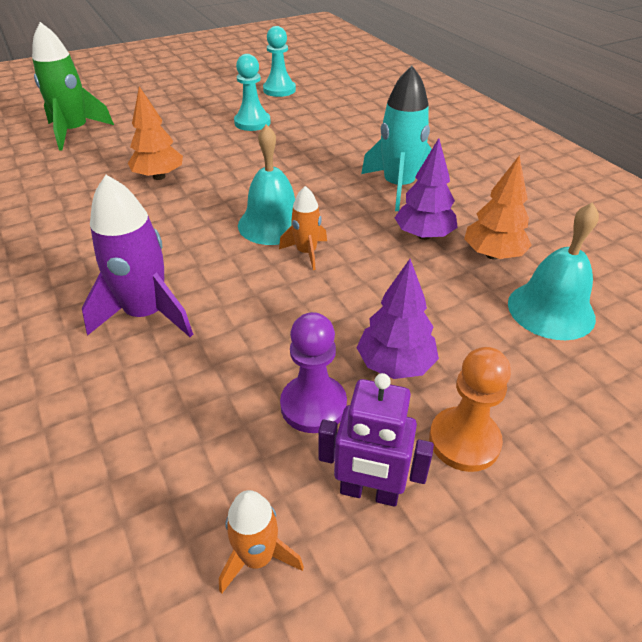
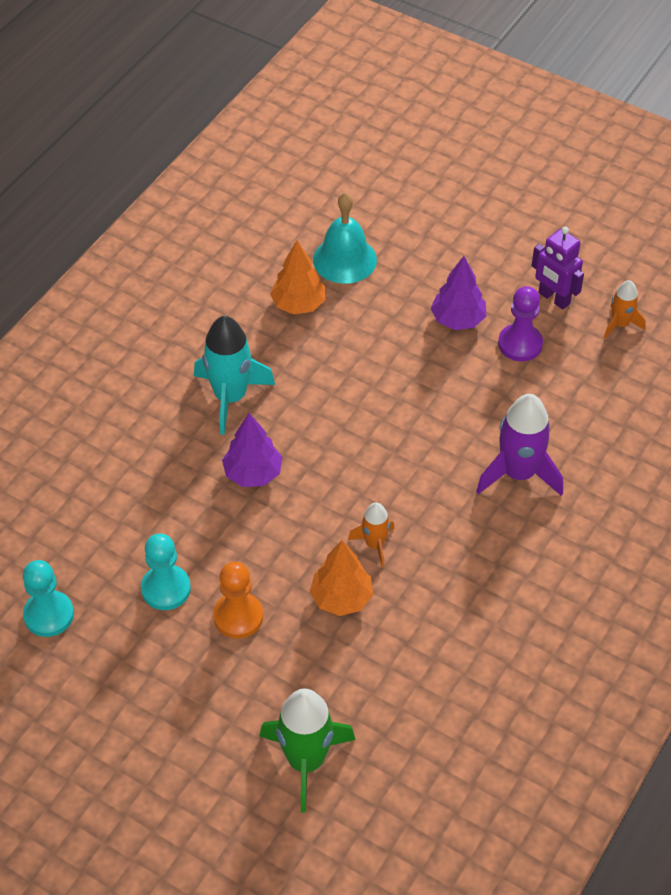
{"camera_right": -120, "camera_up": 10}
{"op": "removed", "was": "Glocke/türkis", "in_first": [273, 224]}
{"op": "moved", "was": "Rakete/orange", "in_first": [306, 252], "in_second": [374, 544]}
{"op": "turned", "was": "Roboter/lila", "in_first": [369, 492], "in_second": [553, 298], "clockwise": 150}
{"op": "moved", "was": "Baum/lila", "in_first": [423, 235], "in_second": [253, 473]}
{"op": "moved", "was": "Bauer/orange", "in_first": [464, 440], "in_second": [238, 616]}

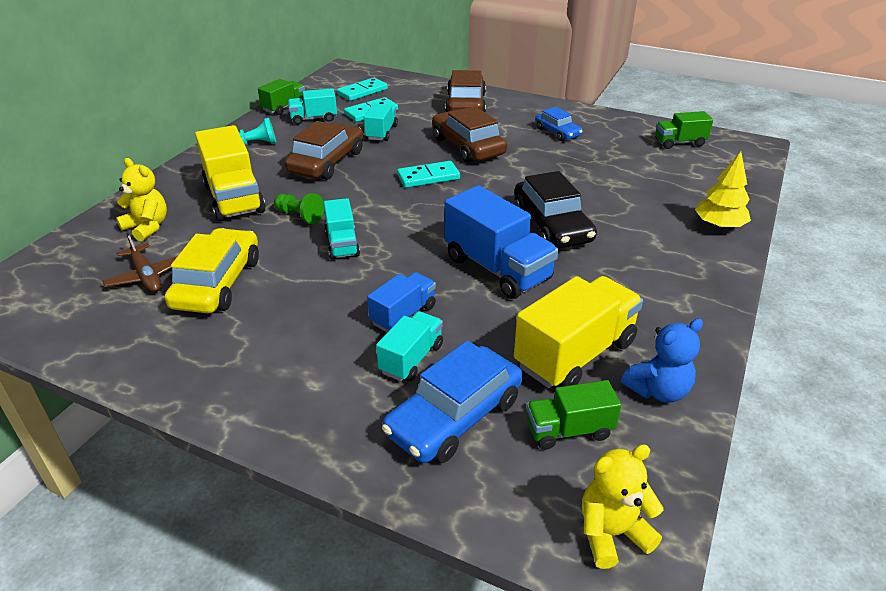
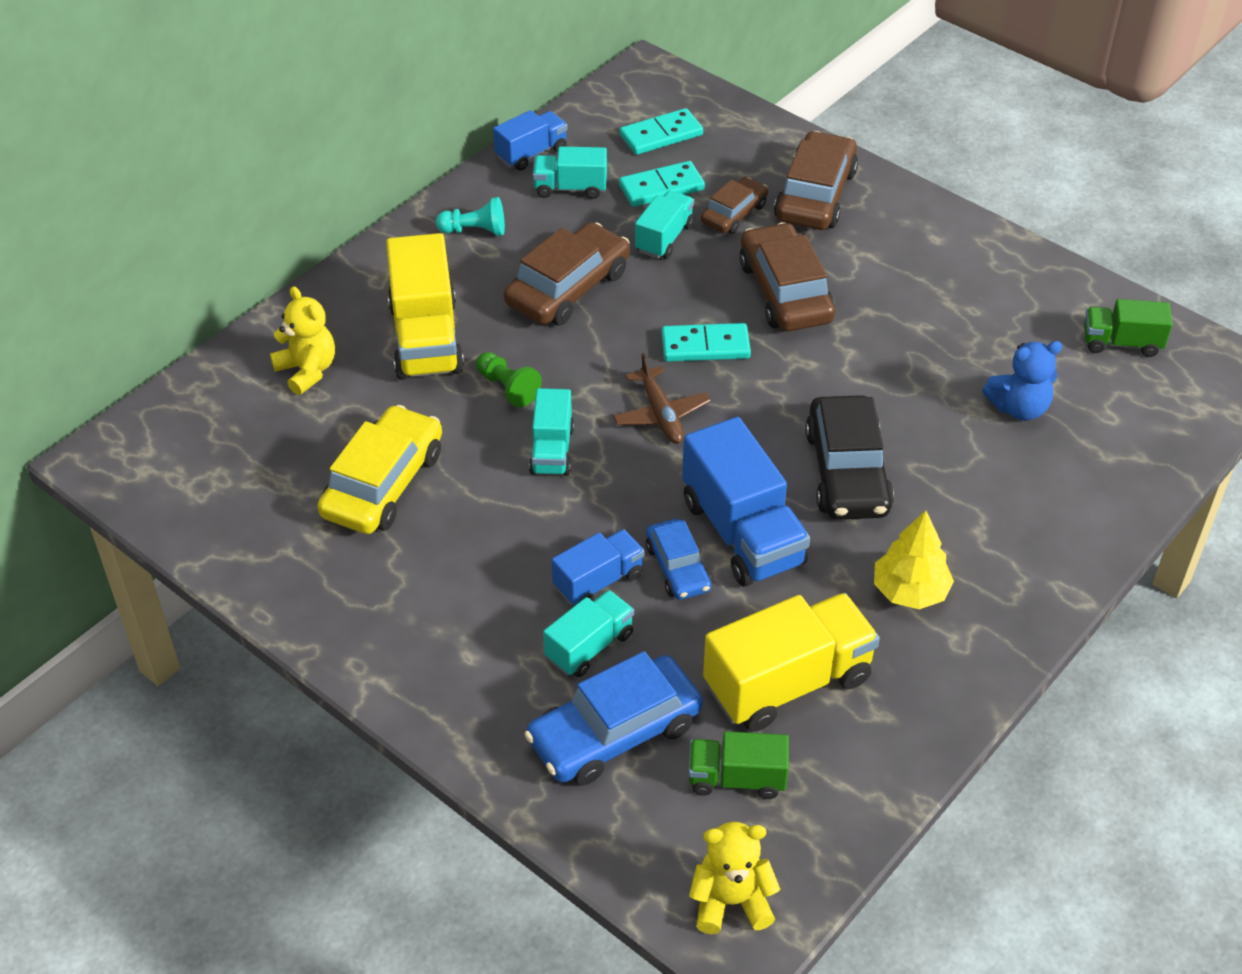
{"camera_right": 15, "camera_up": 10}
{"op": "moved", "was": "Flugzeug/braun", "in_first": [146, 276], "in_second": [661, 414]}
{"op": "recoloured", "was": "Lastwagen/grün", "now": "Lastwagen/blau", "in_first": [284, 107], "in_second": [531, 153]}
{"op": "moved", "was": "Auto/blau", "in_first": [557, 132], "in_second": [677, 567]}
{"op": "moved", "was": "Teddybär/blau", "in_first": [658, 390], "in_second": [1019, 408]}
{"op": "moved", "was": "Baum/gelb", "in_first": [719, 225], "in_second": [910, 591]}
{"op": "added", "now": "Auto/braun", "in_second": [734, 214]}

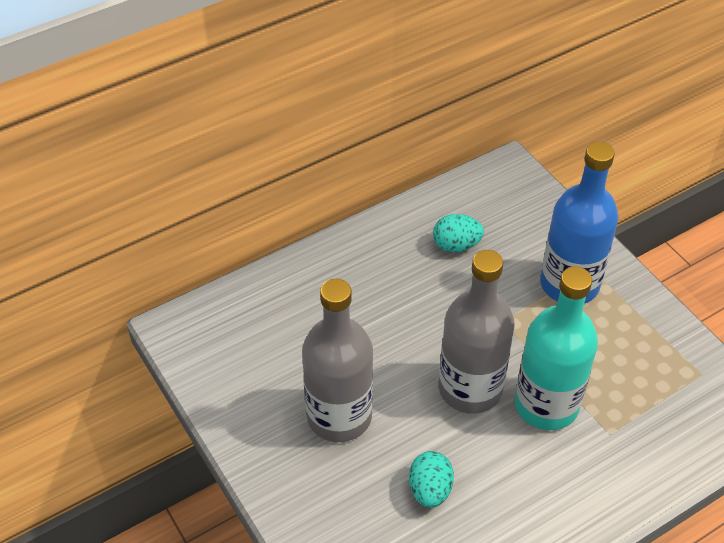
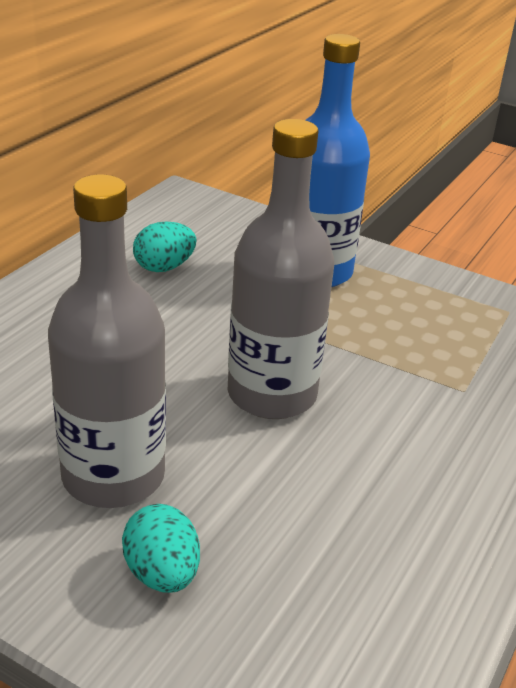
{"camera_right": -30, "camera_up": -15}
{"op": "moved", "was": "Ei/türkis", "in_first": [430, 490], "in_second": [162, 573]}
{"op": "removed", "was": "Flasche/türkis", "in_first": [546, 404]}

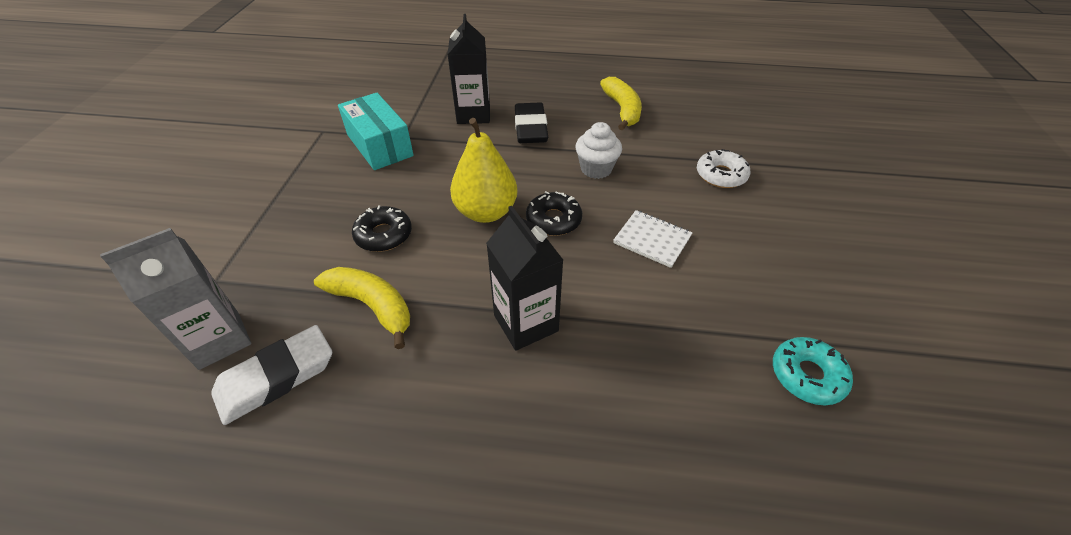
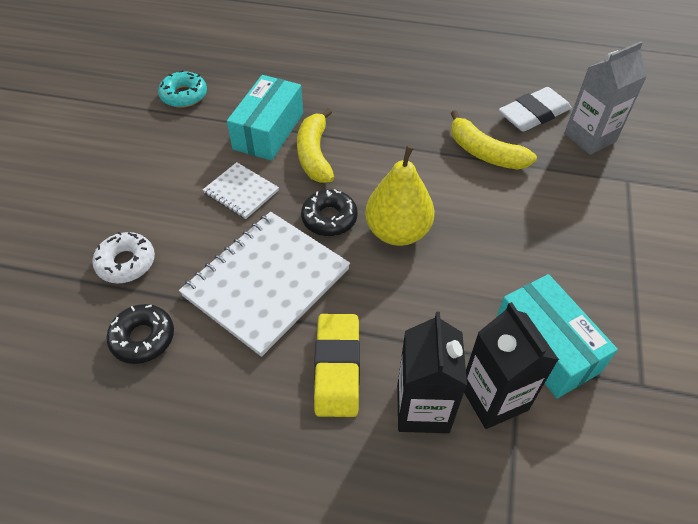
{"camera_right": -175, "camera_up": 5}
{"op": "moved", "was": "Donut/schwarz", "in_first": [384, 235], "in_second": [143, 338]}
{"op": "moved", "was": "Getränkekarton/schwarz", "in_first": [526, 323], "in_second": [494, 398]}
{"op": "recoloured", "was": "Radiergummi/schwarz", "now": "Radiergummi/gelb", "in_first": [530, 128], "in_second": [337, 368]}
{"op": "replaced", "was": "Muffin/weiß", "now": "Notizbuch/weiß", "in_first": [596, 169], "in_second": [267, 283]}
{"op": "moved", "was": "Banane/gelb", "in_first": [622, 110], "in_second": [314, 154]}
{"op": "added", "now": "Schachtel/türkis", "in_second": [268, 131]}

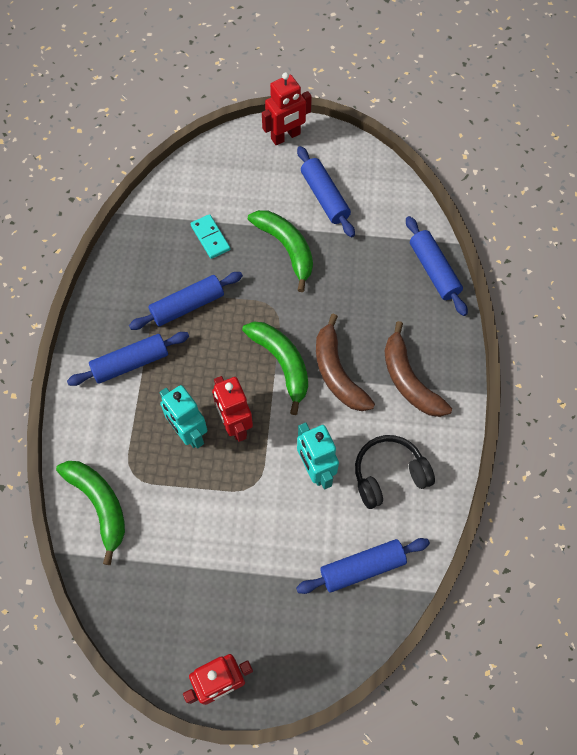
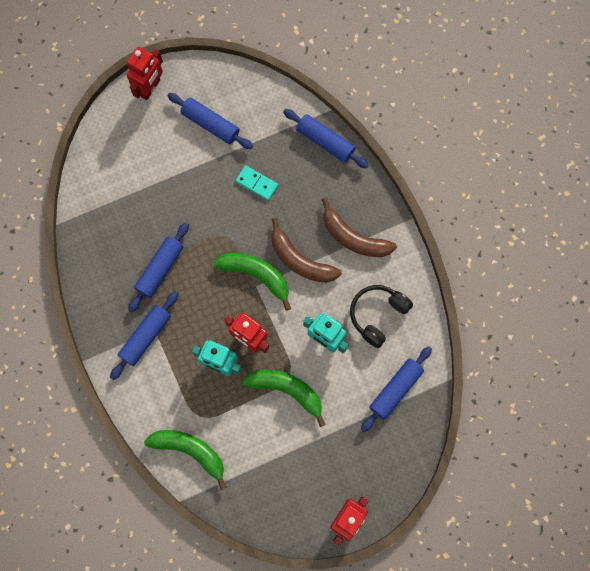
{"camera_right": -30, "camera_up": 10}
{"op": "moved", "was": "Dominostein/türkis", "in_first": [210, 238], "in_second": [256, 183]}
{"op": "moved", "was": "Banane/grün", "in_first": [286, 248], "in_second": [287, 390]}

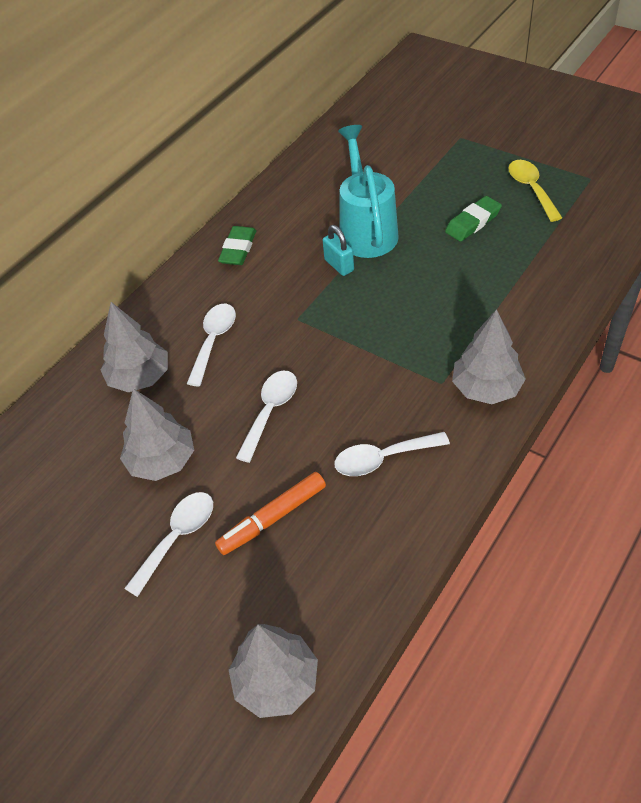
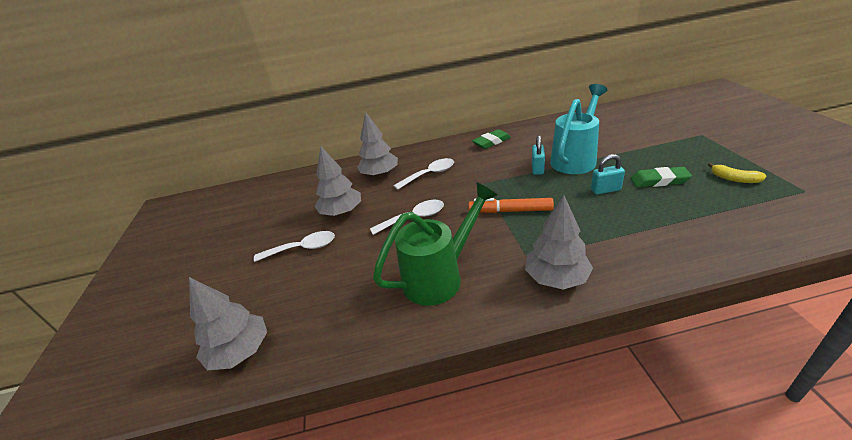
{"camera_right": 45, "camera_up": -15}
{"op": "moved", "was": "Filzstift/orange", "in_first": [273, 518], "in_second": [510, 211]}
{"op": "replaced", "was": "Löffel/weiß", "now": "Gießkanne/grün", "in_first": [383, 458], "in_second": [440, 277]}
{"op": "replaced", "was": "Löffel/gelb", "now": "Banane/gelb", "in_first": [531, 189], "in_second": [734, 179]}
{"op": "added", "now": "Vorhängeschloss/türkis", "in_second": [605, 190]}

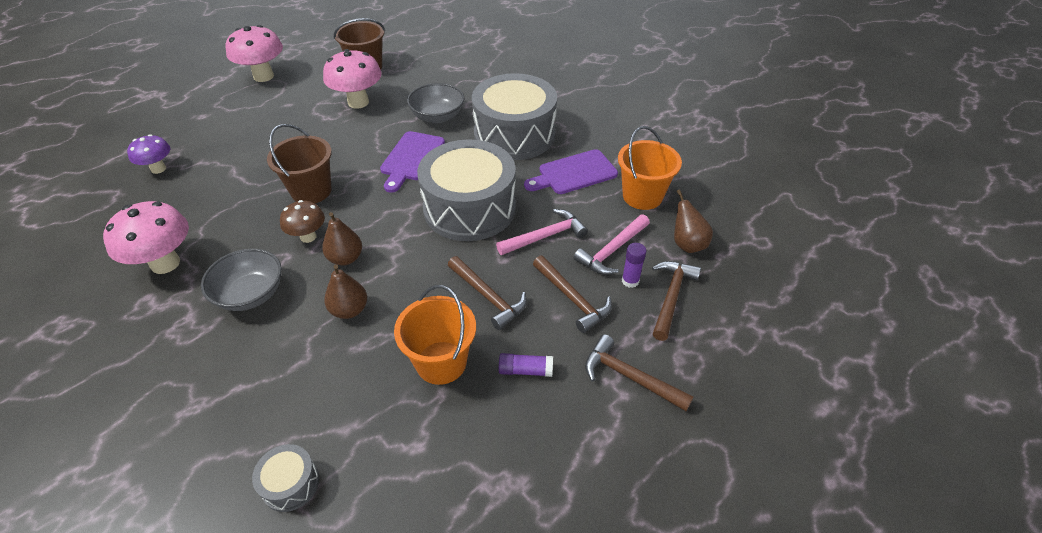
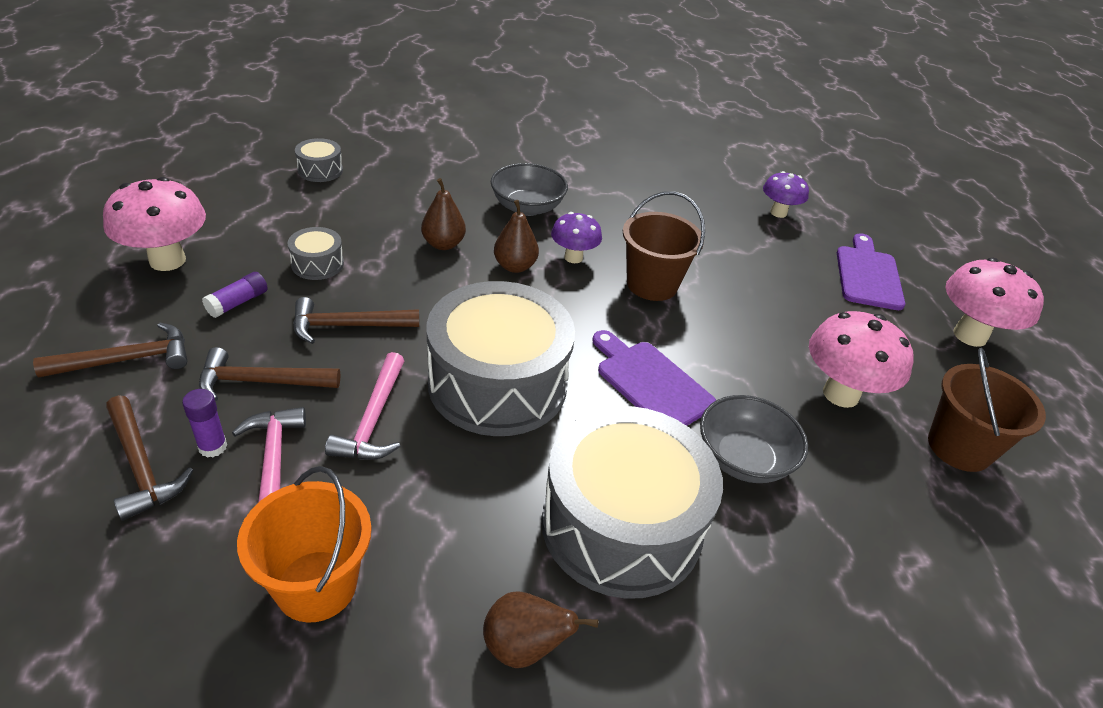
{"camera_right": 120, "camera_up": -5}
{"op": "moved", "was": "Pilz/rosa", "in_first": [165, 263], "in_second": [167, 260]}
{"op": "recoloured", "was": "Pilz/braun", "now": "Pilz/lila", "in_first": [308, 237], "in_second": [573, 257]}
{"op": "replaced", "was": "Eimer/orange", "now": "Trommel/grau", "in_first": [441, 362], "in_second": [317, 264]}
{"op": "moved", "was": "Schneidebrett/lila", "in_first": [574, 173], "in_second": [868, 275]}
{"op": "moved", "was": "Birne/braun", "in_first": [687, 244], "in_second": [524, 647]}

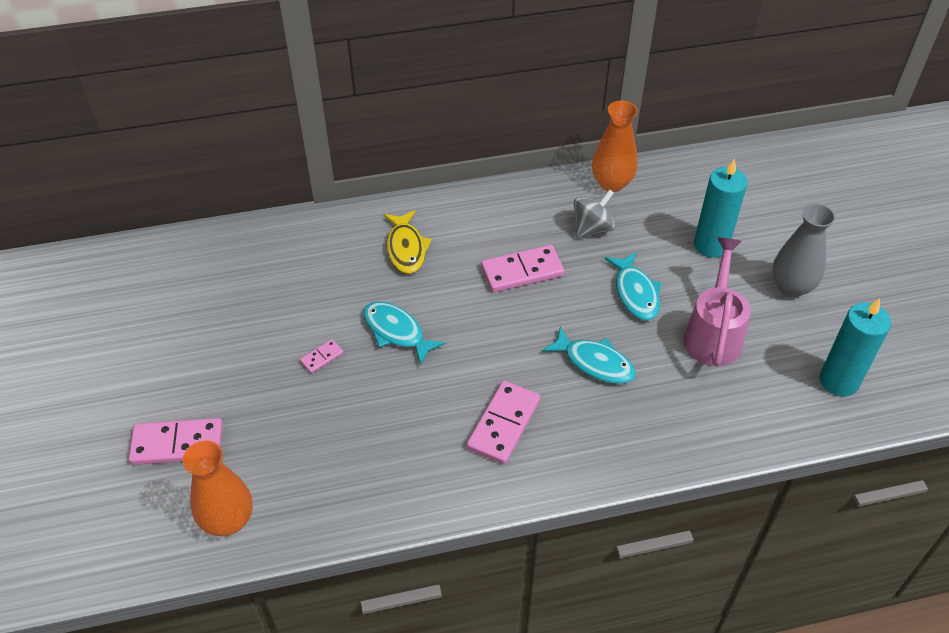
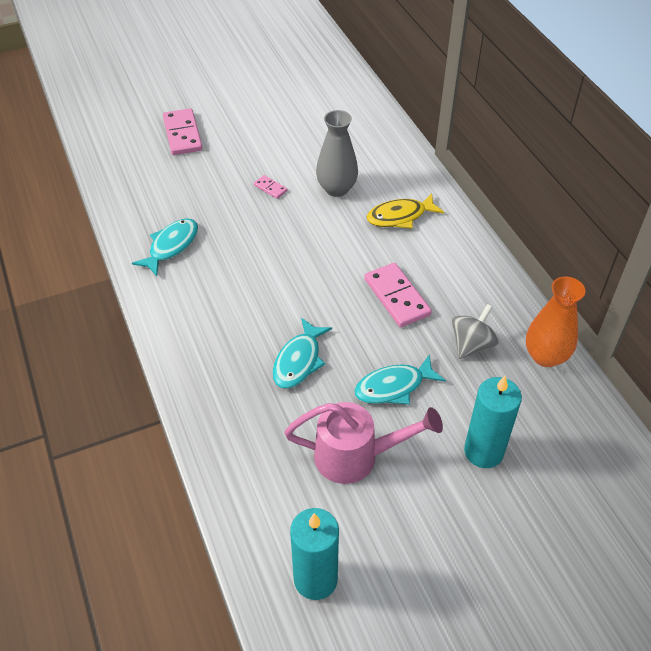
{"camera_right": 80, "camera_up": 0}
{"op": "removed", "was": "Vase/orange", "in_first": [228, 520]}
{"op": "moved", "was": "Fisch/türkis", "in_first": [396, 332], "in_second": [171, 246]}
{"op": "removed", "was": "Dominostein/rosa", "in_first": [504, 424]}
{"op": "turned", "was": "Kreisel/grau", "in_first": [592, 228], "in_second": [471, 345], "clockwise": -90}
{"op": "moved", "was": "Vase/grau", "in_first": [791, 286], "in_second": [336, 189]}

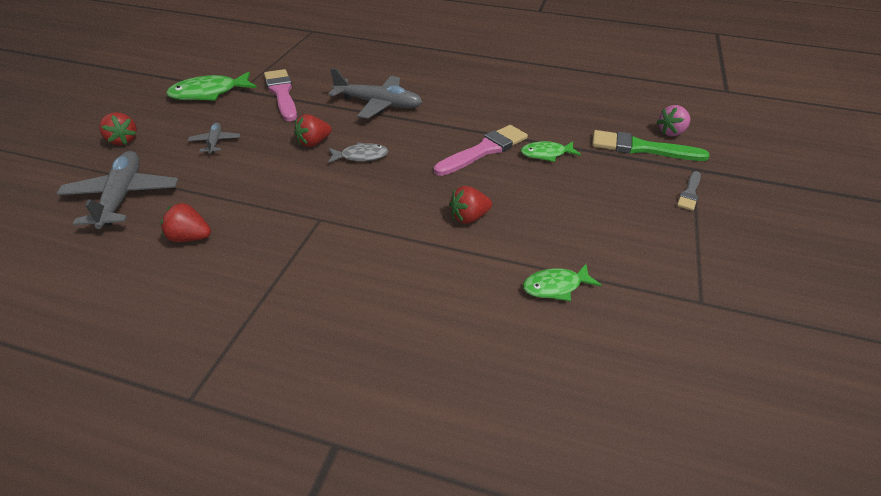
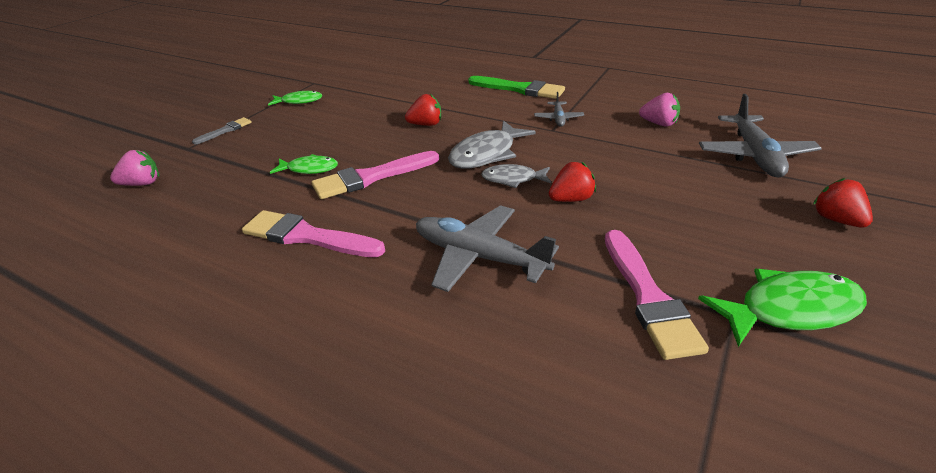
{"camera_right": -165, "camera_up": -5}
{"op": "recoloured", "was": "Erdbeere/rot", "now": "Erdbeere/rosa", "in_first": [190, 238], "in_second": [659, 124]}
{"op": "moved", "was": "Flugzeug/grau", "in_first": [215, 142], "in_second": [558, 118]}
{"op": "moved", "was": "Fisch/grün", "in_first": [555, 287], "in_second": [299, 101]}
{"op": "moved", "was": "Pinsel/grün", "in_first": [641, 148], "in_second": [520, 89]}
{"op": "added", "now": "Pinsel/rosa", "in_second": [307, 236]}
{"op": "added", "now": "Fisch/grau", "in_second": [486, 154]}

